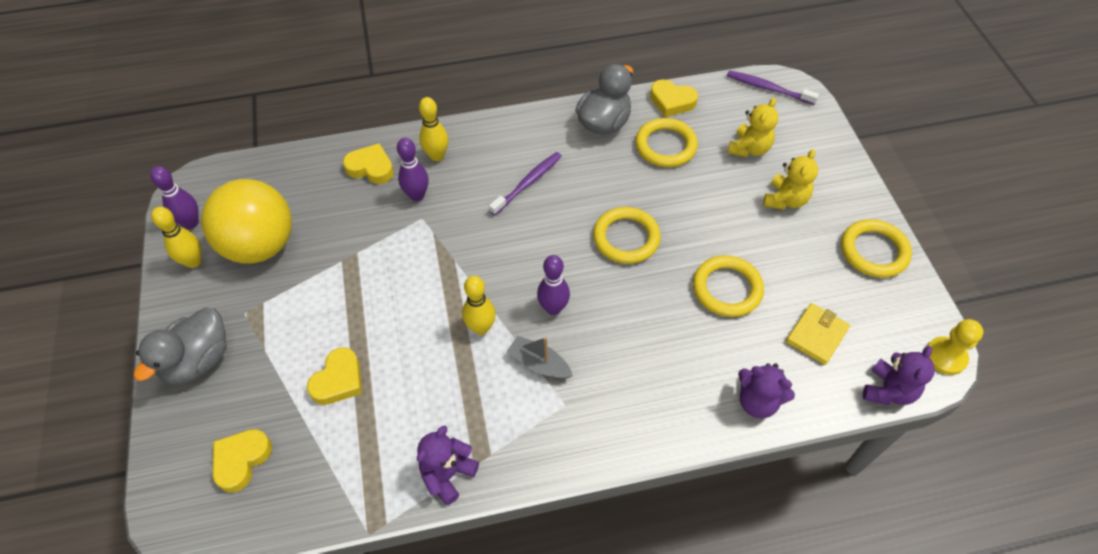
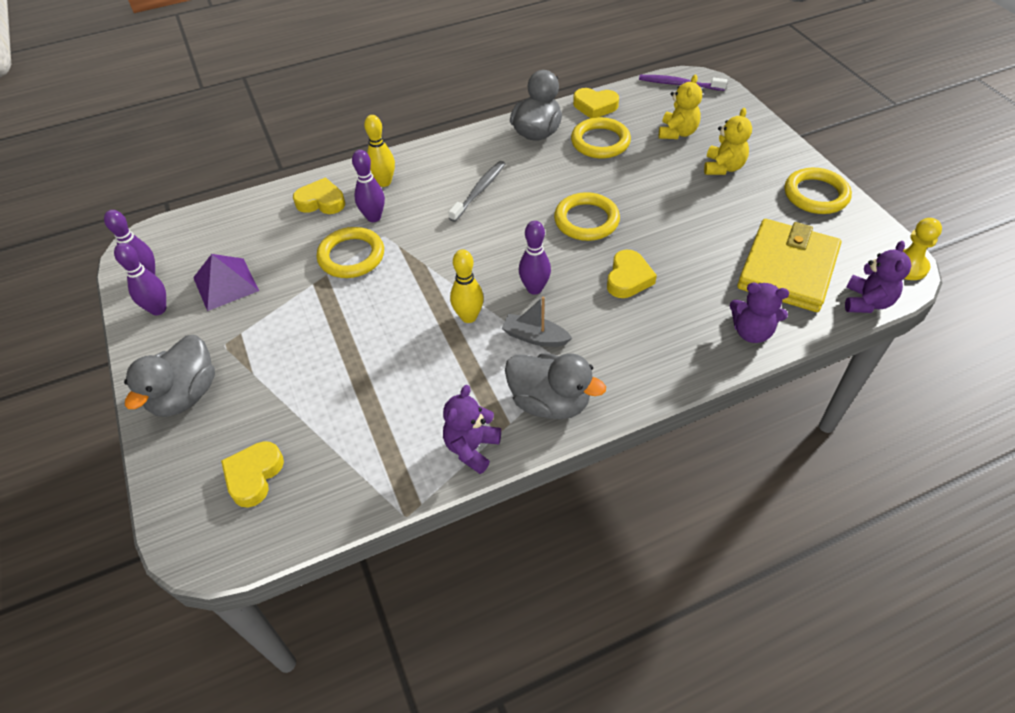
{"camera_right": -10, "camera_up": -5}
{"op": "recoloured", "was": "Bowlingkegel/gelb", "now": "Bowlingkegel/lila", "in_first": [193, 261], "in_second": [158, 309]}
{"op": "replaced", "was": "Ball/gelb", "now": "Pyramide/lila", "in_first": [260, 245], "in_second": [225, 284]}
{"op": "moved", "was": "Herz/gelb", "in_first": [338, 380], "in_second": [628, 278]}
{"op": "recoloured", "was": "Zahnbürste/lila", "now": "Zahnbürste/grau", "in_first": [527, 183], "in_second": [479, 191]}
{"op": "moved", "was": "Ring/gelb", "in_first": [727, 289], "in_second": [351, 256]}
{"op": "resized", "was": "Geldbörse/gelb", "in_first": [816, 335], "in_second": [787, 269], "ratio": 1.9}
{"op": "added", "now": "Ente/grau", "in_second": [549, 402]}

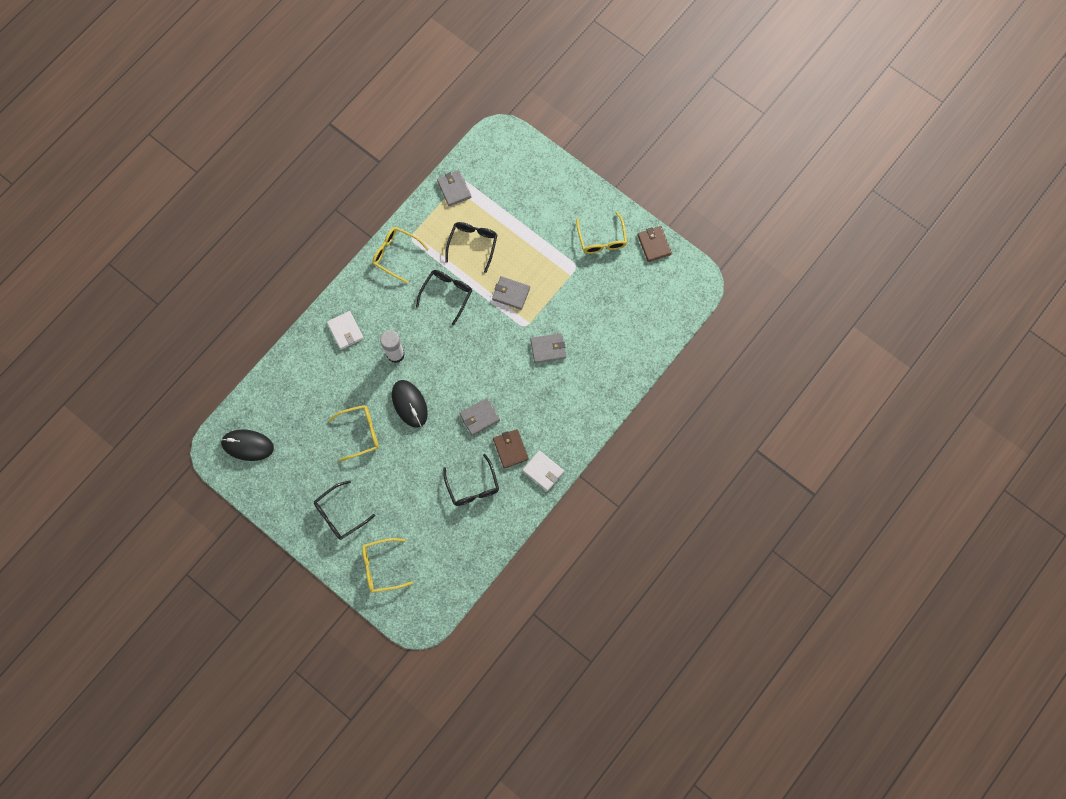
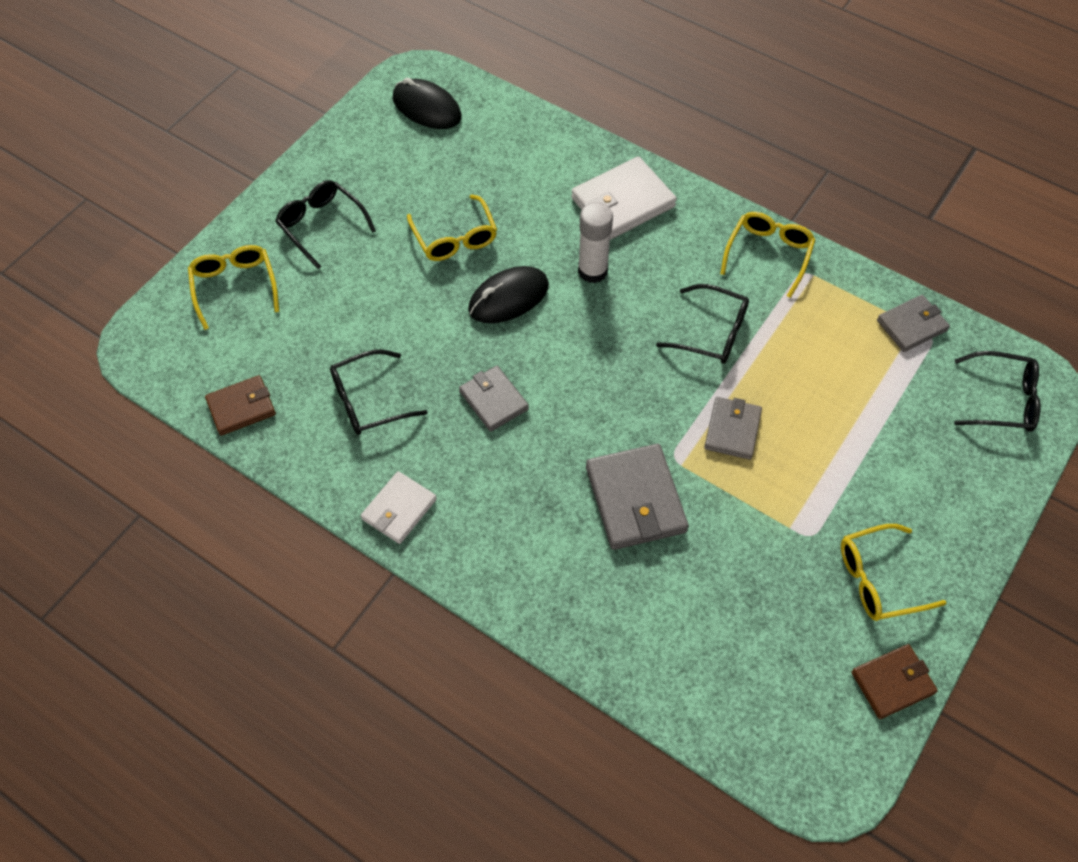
{"camera_right": 85, "camera_up": -15}
{"op": "turned", "was": "Computermaus/schwarz", "in_first": [247, 445], "in_second": [427, 108], "clockwise": -60}
{"op": "resized", "was": "Geldbörse/weiß", "in_first": [345, 331], "in_second": [623, 202], "ratio": 1.6}
{"op": "moved", "was": "Brille/schwarz", "in_first": [473, 244], "in_second": [1002, 400]}
{"op": "moved", "was": "Geldbörse/braun", "in_first": [510, 449], "in_second": [241, 407]}
{"op": "resized", "was": "Geldbörse/grau", "in_first": [548, 348], "in_second": [635, 499], "ratio": 1.6}

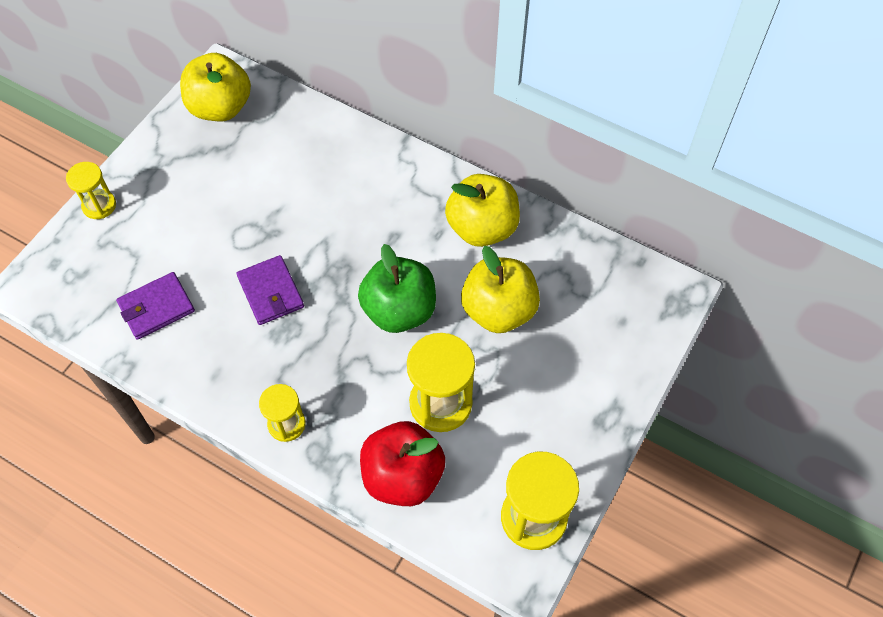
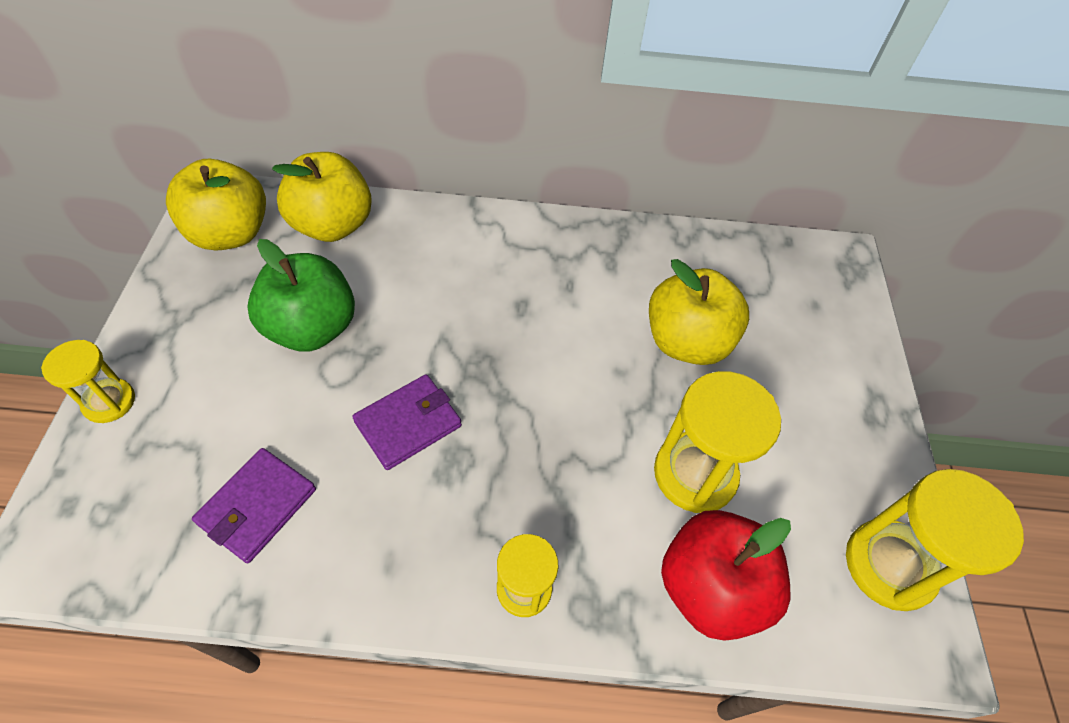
{"camera_right": -30, "camera_up": -5}
{"op": "turned", "was": "Geldbörse/lila", "in_first": [271, 292], "in_second": [408, 424], "clockwise": -75}
{"op": "moved", "was": "Apfel/grün", "in_first": [399, 310], "in_second": [312, 328]}
{"op": "moved", "was": "Apfel/gelb", "in_first": [482, 228], "in_second": [332, 225]}

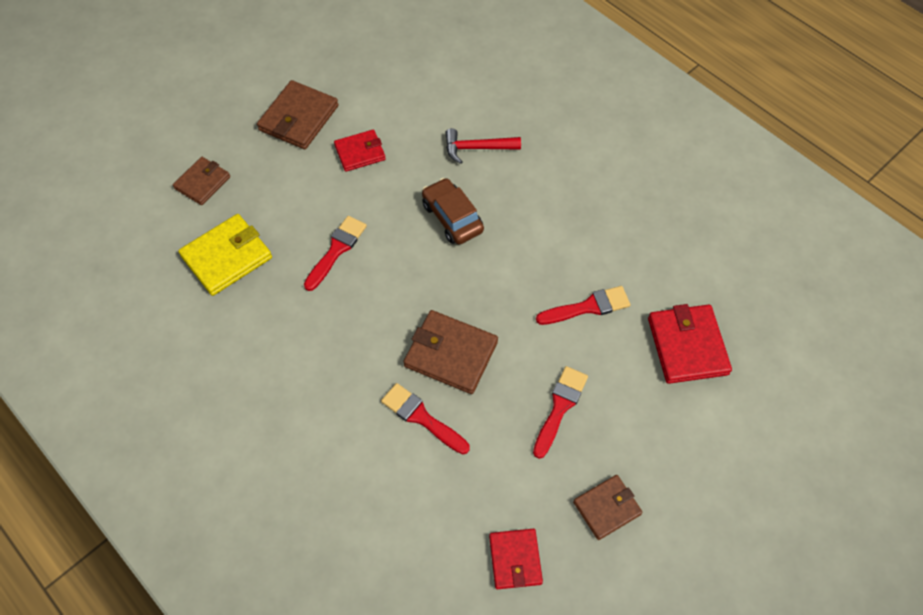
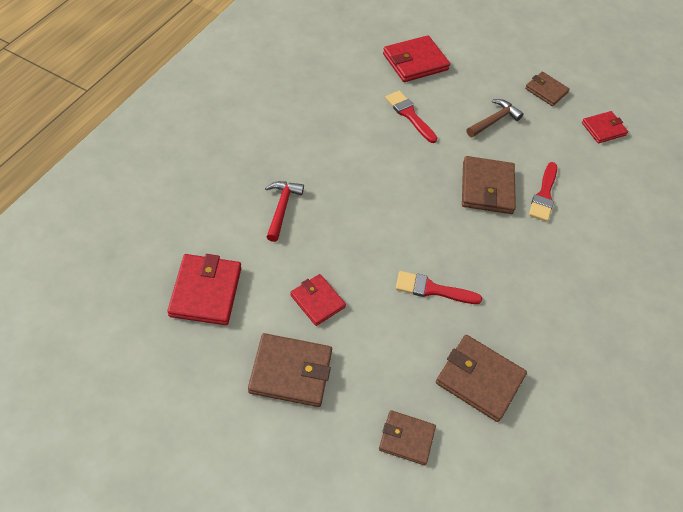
{"camera_right": -115, "camera_up": -5}
{"op": "recoloured", "was": "Geldbörse/gelb", "now": "Geldbörse/braun", "in_first": [227, 257], "in_second": [479, 379]}
{"op": "removed", "was": "Auto/braun", "in_first": [452, 218]}
{"op": "turned", "was": "Hammer/rot", "in_first": [477, 148], "in_second": [281, 208], "clockwise": -150}
{"op": "replaced", "was": "Pinsel/rot", "now": "Hammer/braun", "in_first": [560, 407], "in_second": [494, 120]}
{"op": "added", "now": "Geldbörse/rot", "in_second": [206, 291]}

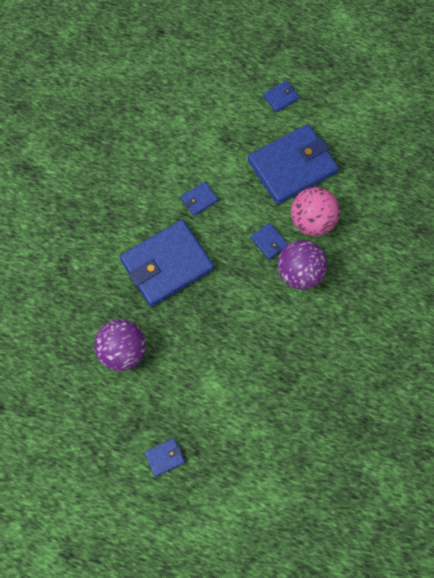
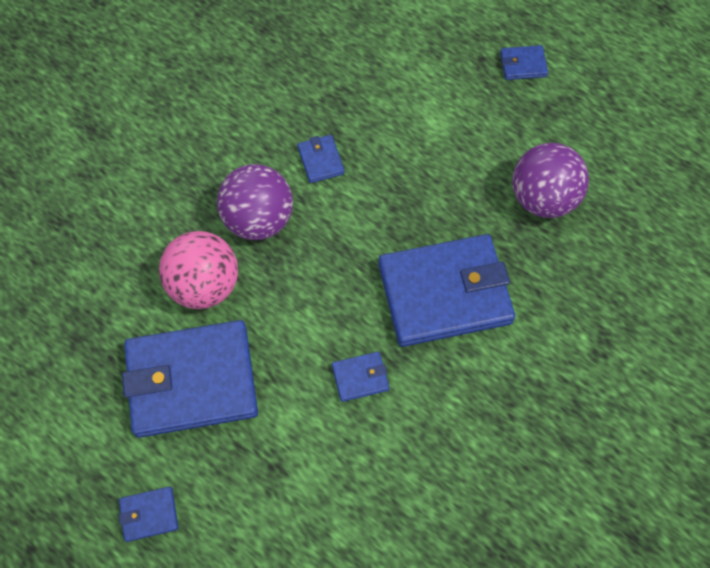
{"camera_right": -160, "camera_up": -5}
{"op": "moved", "was": "Geldbörse/blau", "in_first": [269, 242], "in_second": [320, 160]}

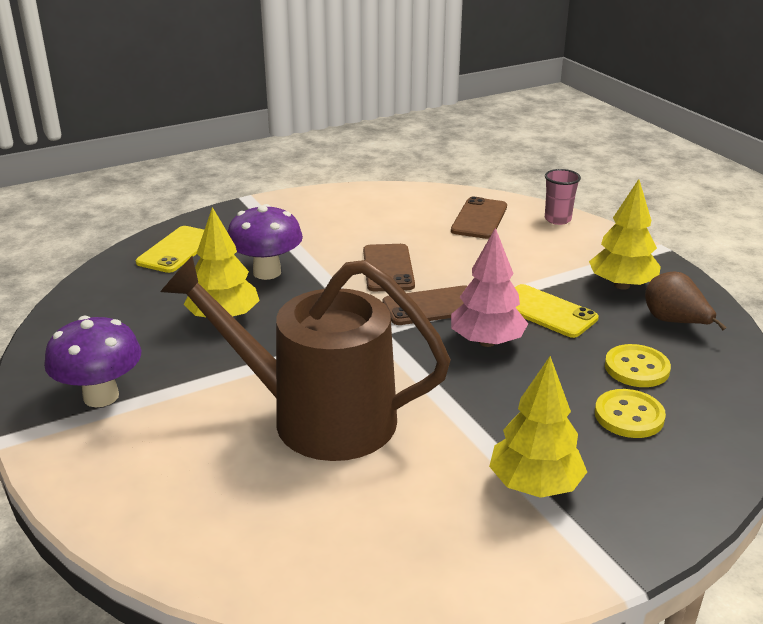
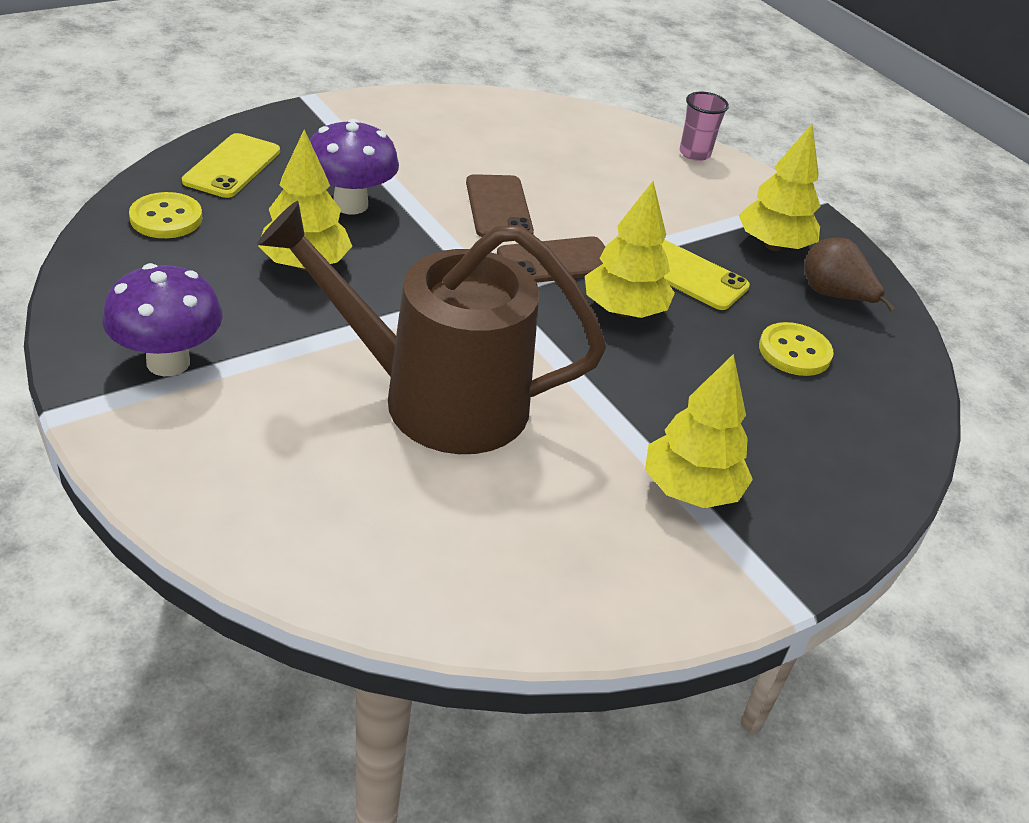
{"camera_right": -10, "camera_up": 10}
{"op": "removed", "was": "Handy/braun", "in_first": [479, 219]}
{"op": "recoloured", "was": "Baum/rosa", "now": "Baum/gelb", "in_first": [486, 342], "in_second": [623, 311]}
{"op": "moved", "was": "Knopf/gelb", "in_first": [629, 416], "in_second": [166, 218]}

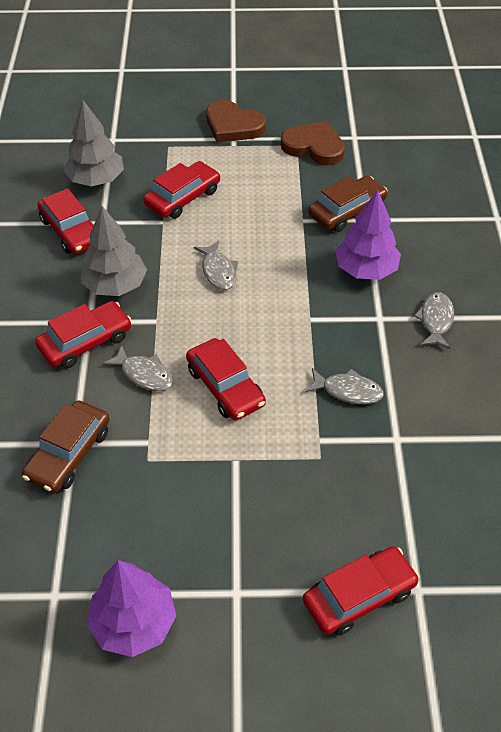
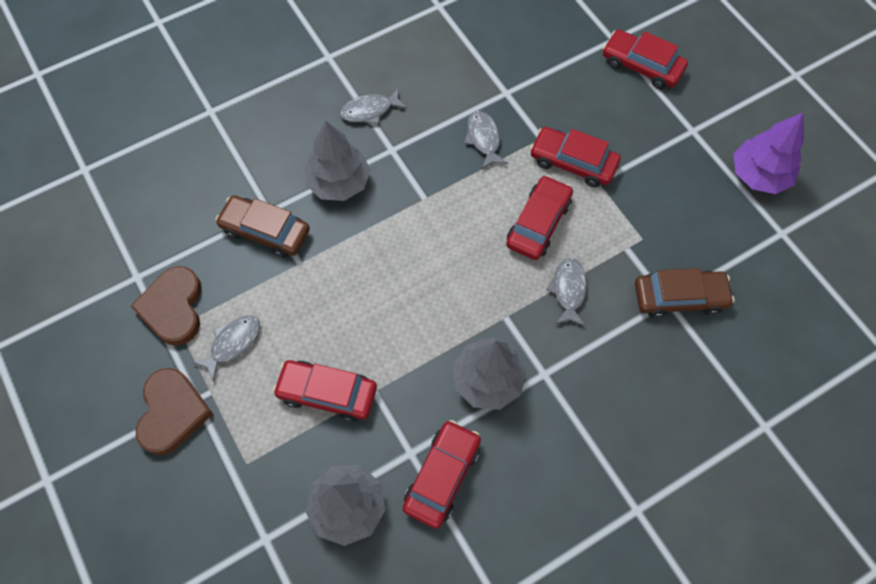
{"camera_right": -120, "camera_up": 15}
{"op": "moved", "was": "Auto/rot", "in_first": [85, 342], "in_second": [573, 162]}
{"op": "moved", "was": "Fisch/grau", "in_first": [218, 271], "in_second": [233, 344]}
{"op": "recoloured", "was": "Baum/lila", "now": "Baum/grau", "in_first": [366, 270], "in_second": [339, 182]}

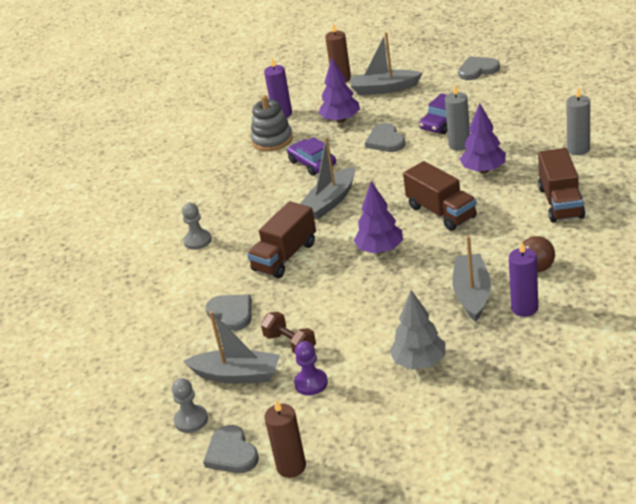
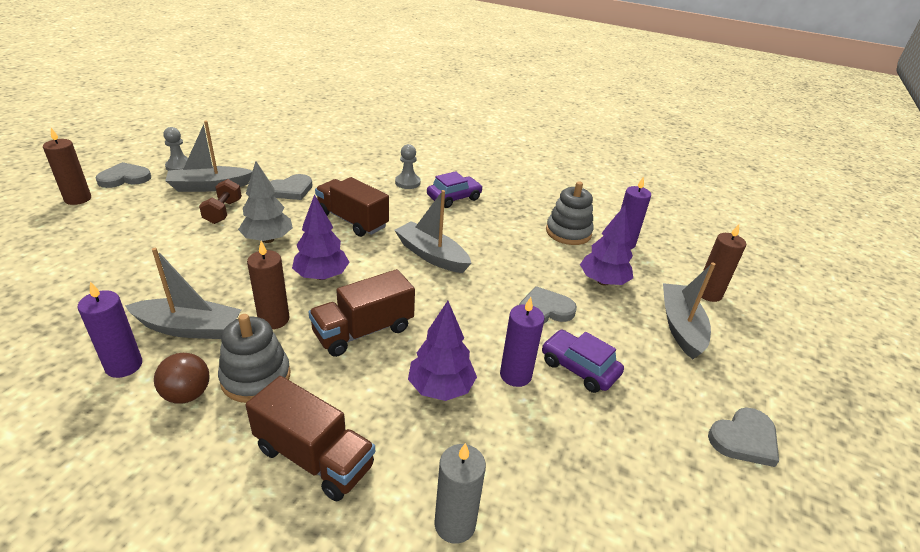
{"camera_right": 85, "camera_up": 0}
{"op": "turned", "was": "Boot/grau", "in_first": [237, 375], "in_second": [209, 186], "clockwise": 60}
{"op": "turned", "was": "Hantel/braun", "in_first": [290, 344], "in_second": [223, 212], "clockwise": -45}
{"op": "moved", "was": "Auto/lila", "in_first": [312, 163], "in_second": [454, 198]}
{"op": "removed", "was": "Bauer/lila", "in_first": [311, 383]}
{"op": "moved", "was": "Baum/grau", "in_first": [419, 362], "in_second": [268, 239]}
{"op": "recoloured", "was": "Kerze/grau", "now": "Kerze/lila", "in_first": [459, 145], "in_second": [515, 375]}
{"op": "turned", "was": "Herz/grau", "in_first": [477, 70], "in_second": [744, 439], "clockwise": 75}
{"op": "turned", "was": "Lastwagen/braun", "in_first": [560, 202], "in_second": [314, 457], "clockwise": -150}
{"op": "added", "now": "Stapelspielzeug/grau", "in_second": [256, 377]}
{"op": "added", "now": "Kerze/braun", "in_second": [274, 319]}

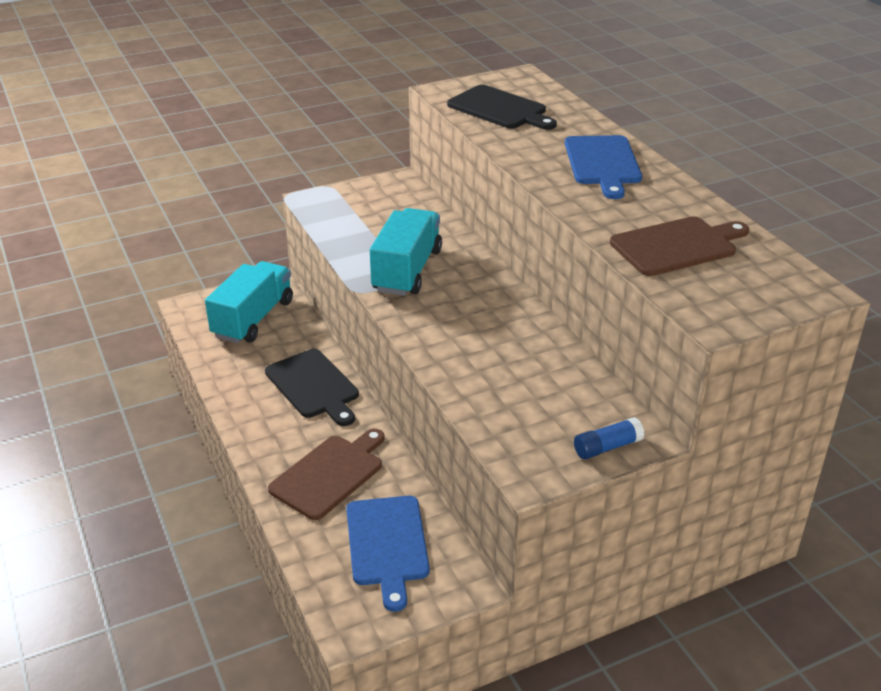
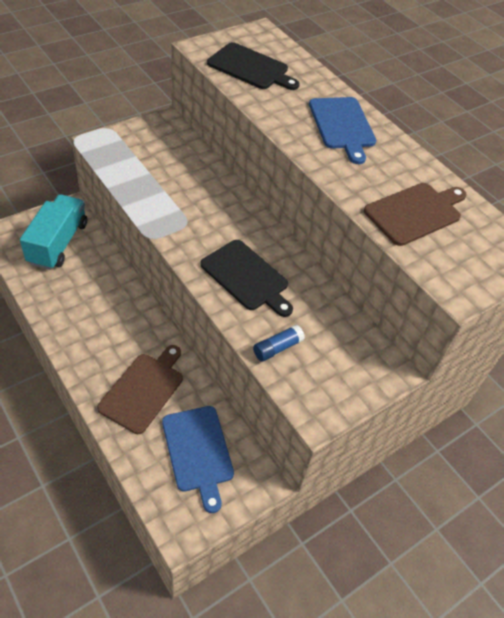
{"camera_right": -15, "camera_up": 15}
{"op": "moved", "was": "Schneidebrett/schwarz", "in_first": [314, 386], "in_second": [247, 277]}
{"op": "removed", "was": "Lastwagen/türkis", "in_first": [407, 271]}
{"op": "moved", "was": "Klebestift/blau", "in_first": [607, 447], "in_second": [277, 348]}

